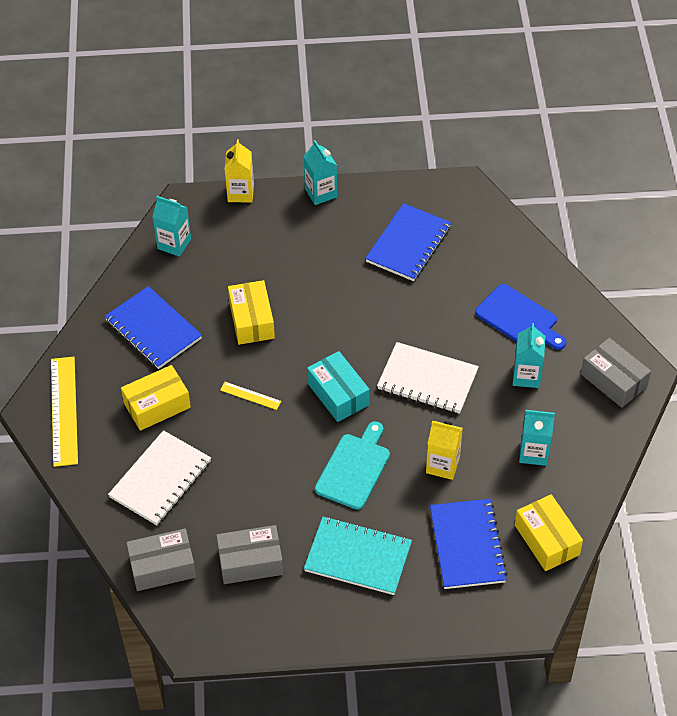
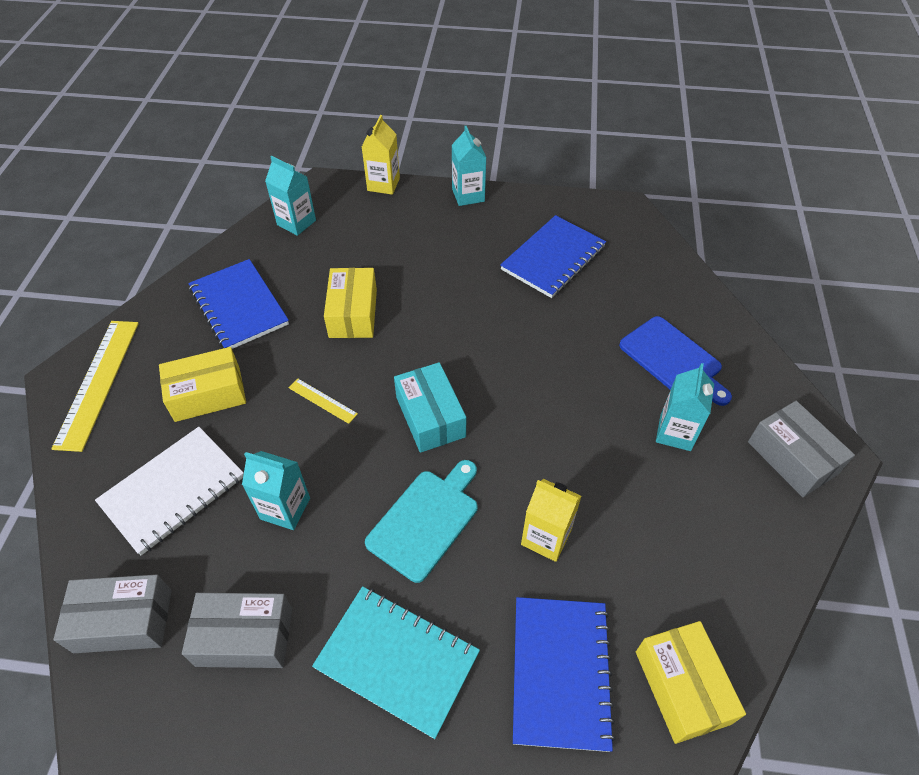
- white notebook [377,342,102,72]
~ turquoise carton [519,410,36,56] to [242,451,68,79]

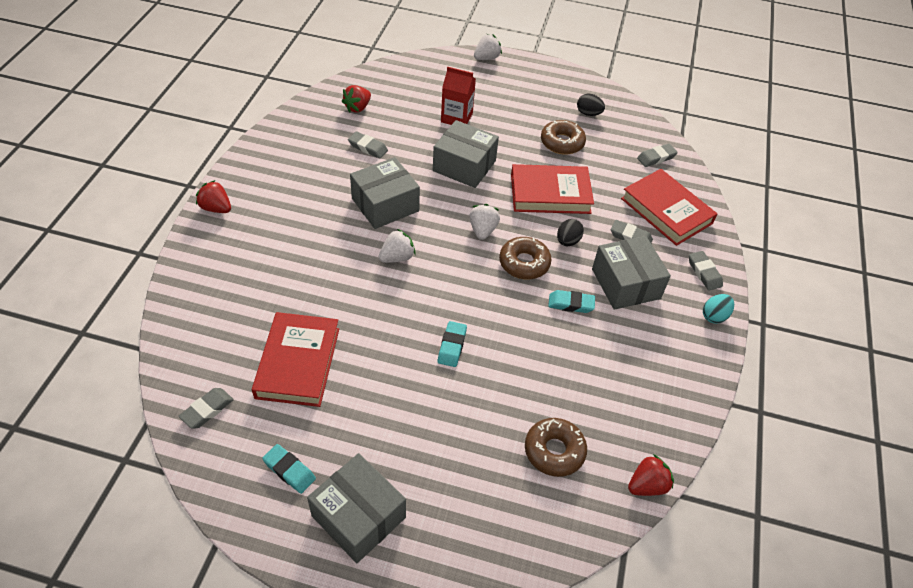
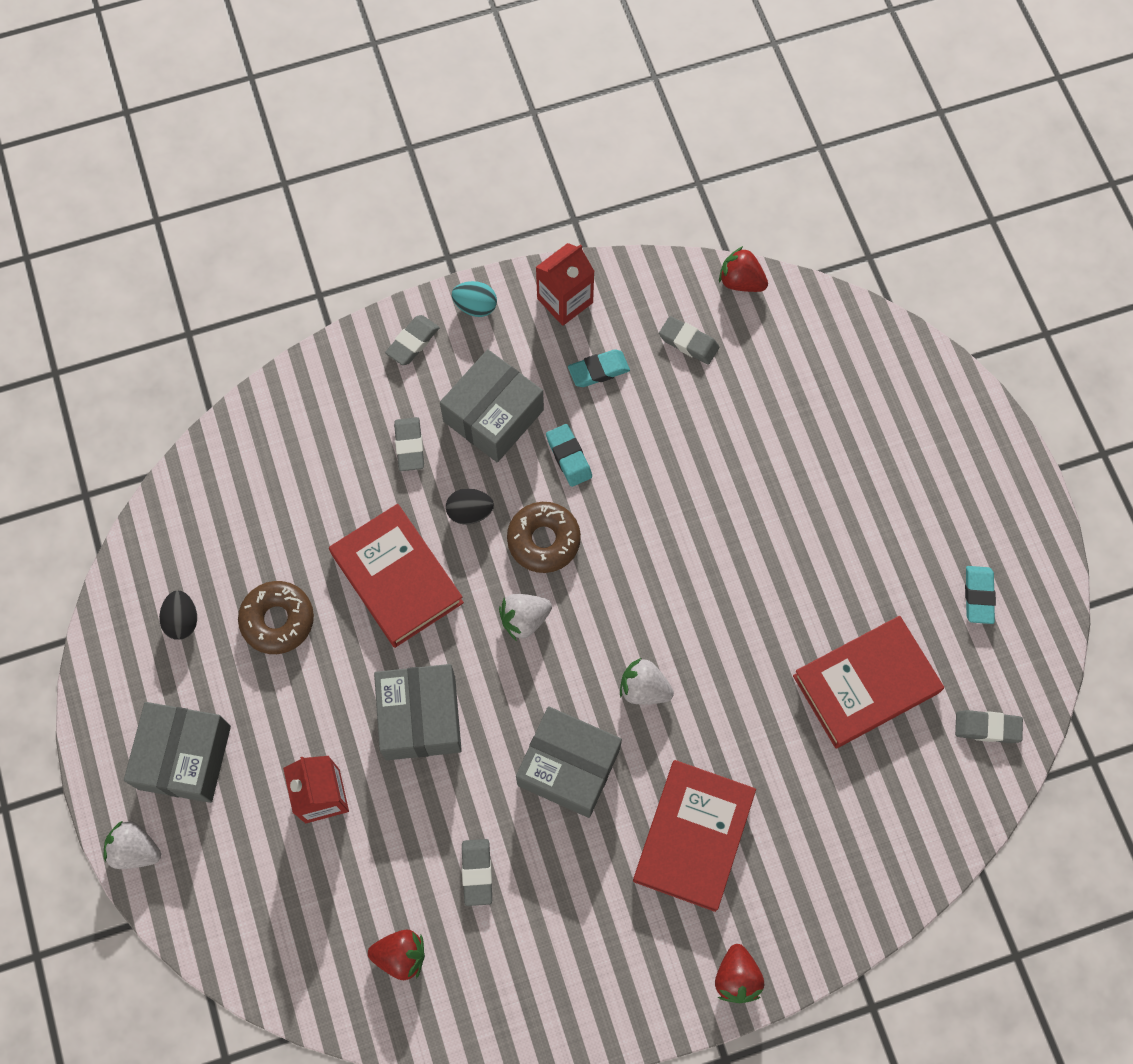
~ grey box [307,453,99,110] to [124,702,107,101]
~ turquoise eraser [438,321,29,46] to [568,349,62,38]
- brown donut [525,418,62,59]
~ red book [621,169,96,77] to [633,760,123,152]
~ grey eraser [637,144,41,23] to [659,316,60,49]
+ red carton [536,243,59,83]

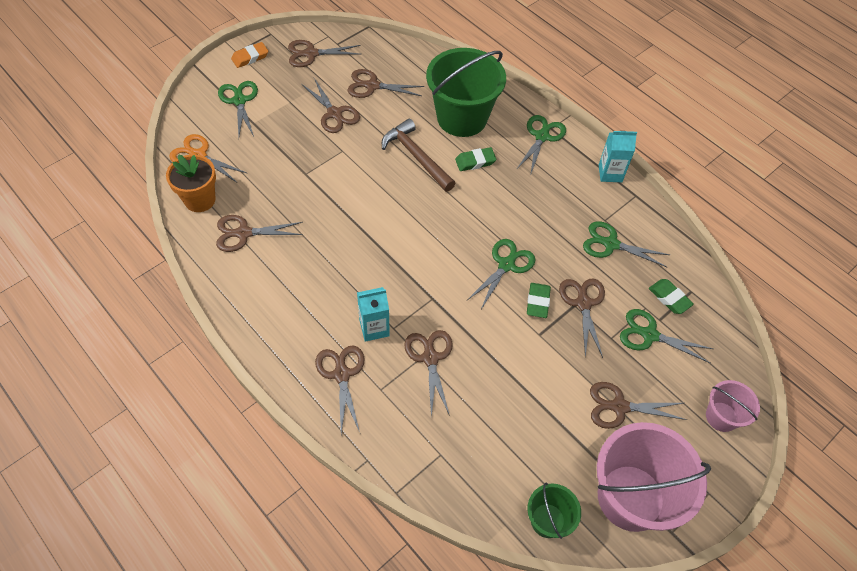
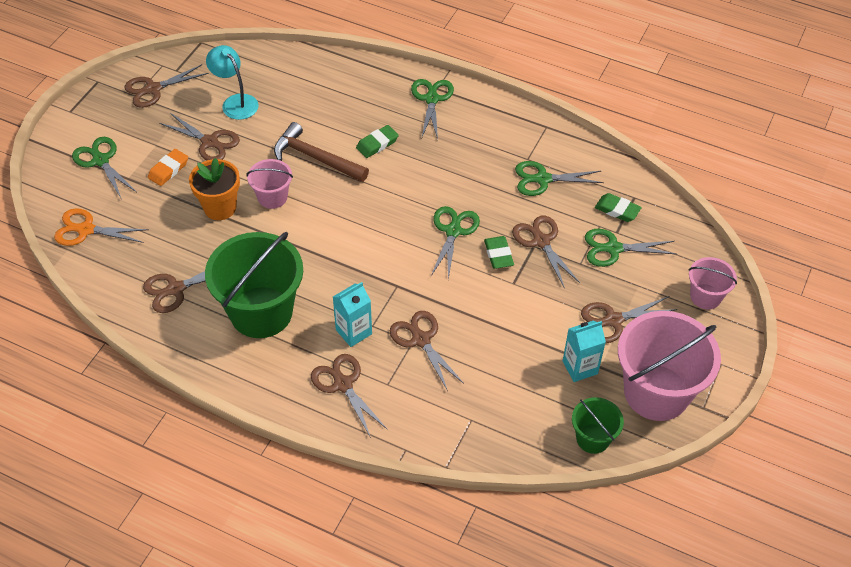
~ orange flower pot [166,154,50,58] to [189,158,51,62]
~ orange eraser [231,42,38,26] to [148,149,40,37]
~ brown scissors [347,69,77,29] to turquoise lamp [206,45,52,75]
~ green bucket [426,48,80,89] to [205,232,98,106]
~ turquoise carton [599,131,38,51] to [563,320,43,62]
+ pink bucket [246,159,47,50]

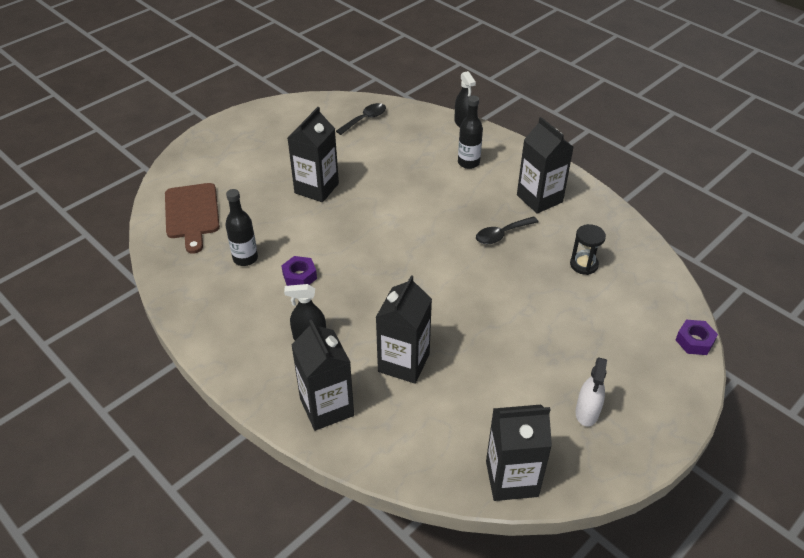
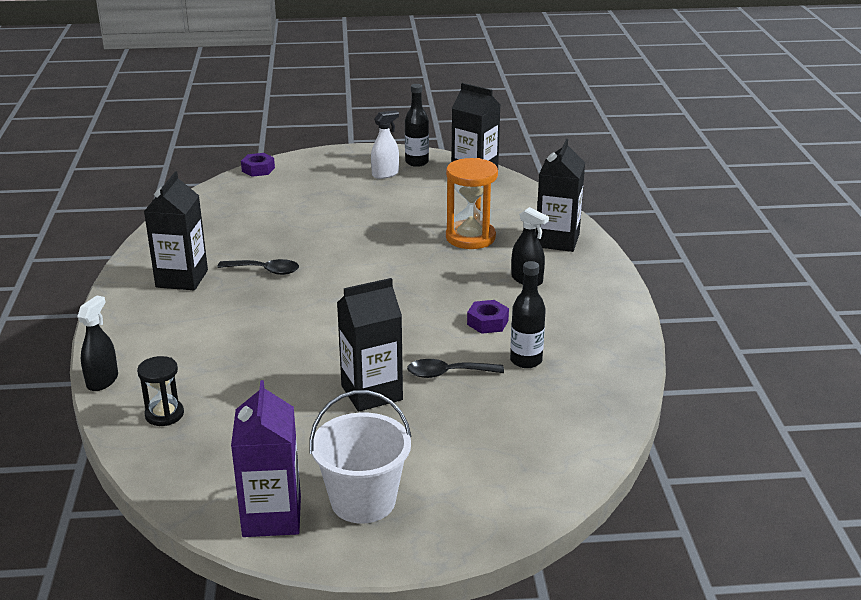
- brown cutting board [165,183,55,71]
~ black spoon [336,103,50,32] to [407,359,97,19]
~ black carton [376,275,56,109] to orange hourglass [446,158,52,91]
~ black bottle [458,95,25,74] to [405,84,24,83]
~ black hourglass [570,224,36,51] to [137,356,47,70]
+ purple carton [231,380,70,157]
+ white bucket [309,390,103,134]

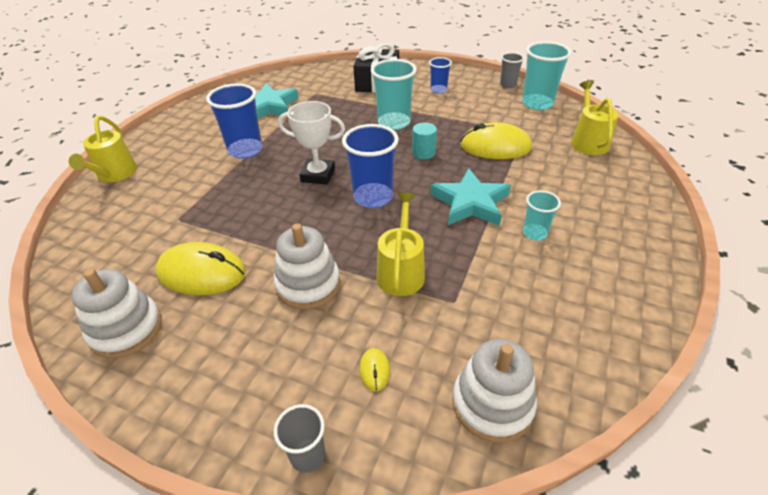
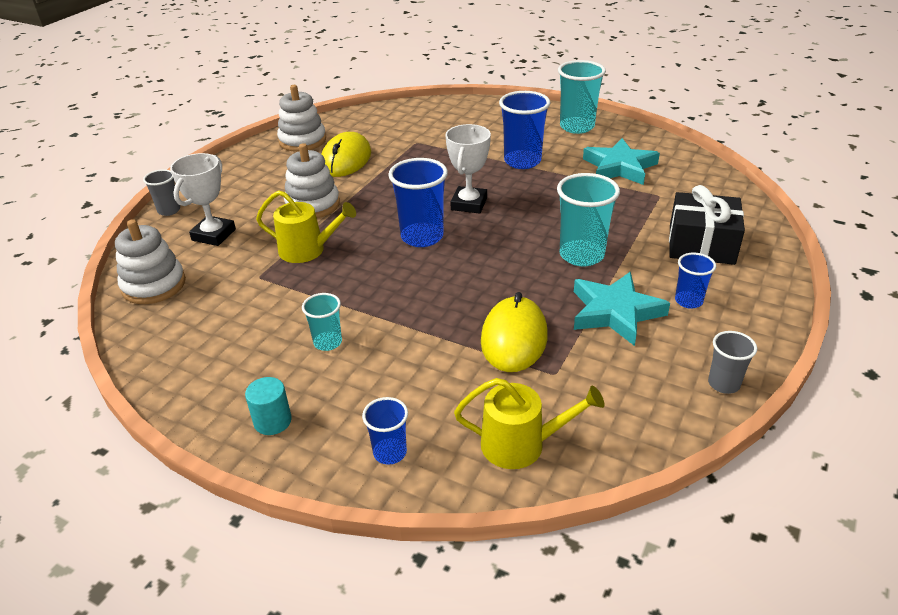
- yellow watering can [69,116,68,66]
~ yellow mouse [360,348,30,43] to white trophy [170,153,66,93]
~ turquoise cylinder [412,123,25,36] to [245,377,47,58]
~ turquoise star [431,168,80,58] to [574,272,96,74]
~ turquoise cup [522,41,50,69] to [558,60,48,74]
+ blue cup [362,397,46,68]

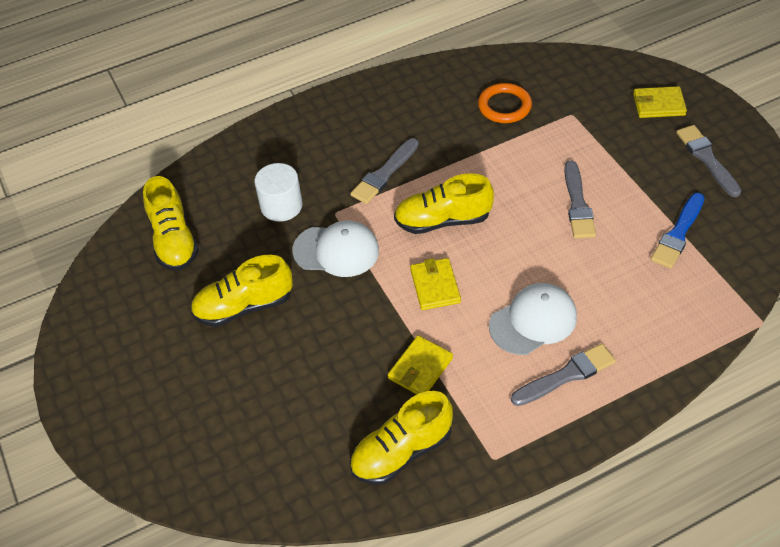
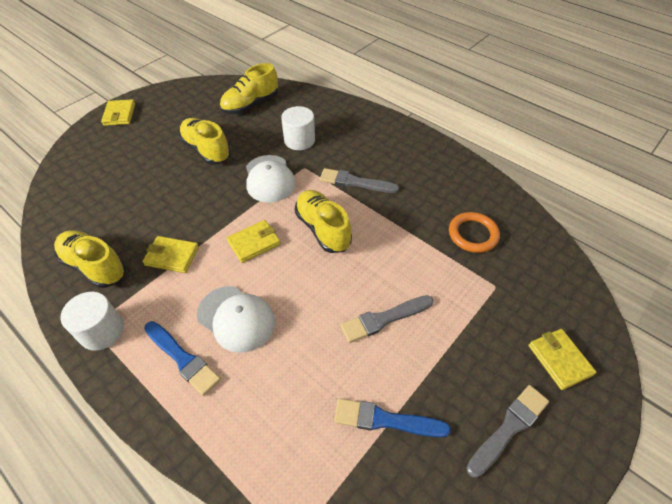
~ grey brush [511,344,105,62] to blue brush [144,321,77,75]
+ white cylinder [60,292,64,59]
+ yellow wallet [101,99,34,27]

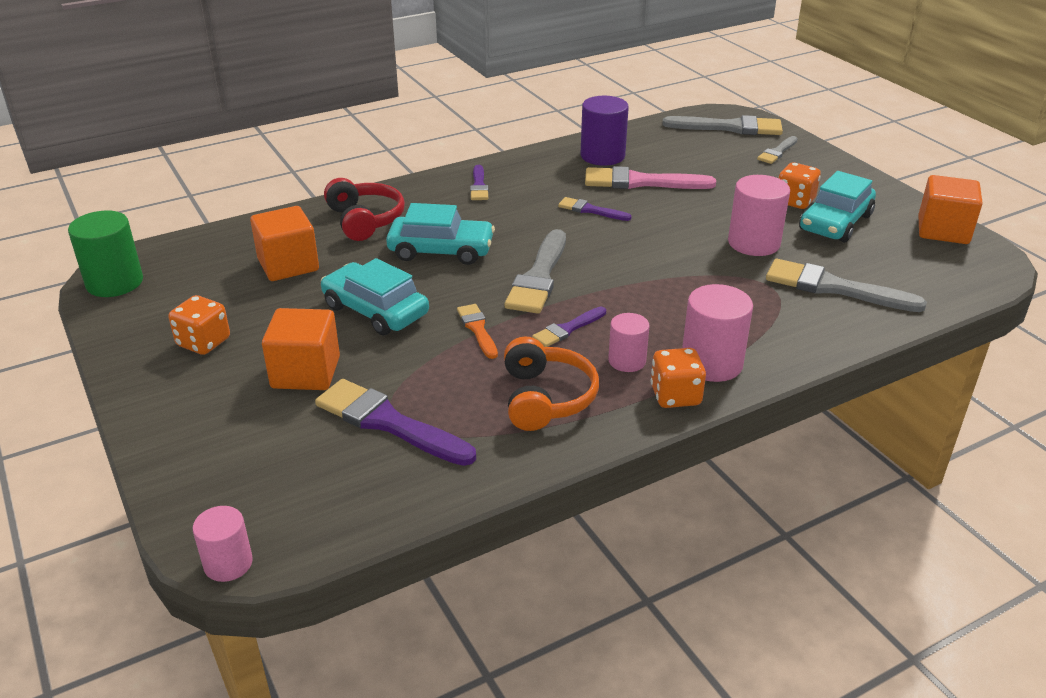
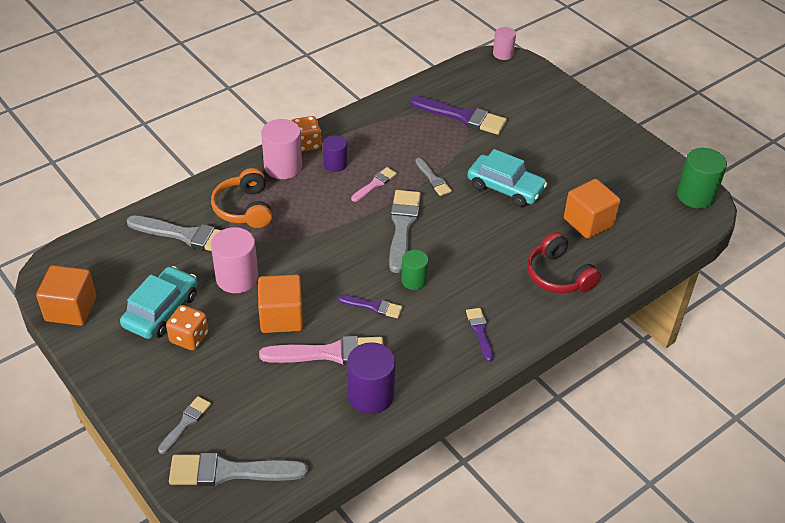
- orange dice [168,295,62,60]
~ orange cube [262,308,78,82] to [258,275,45,58]
- turquoise car [386,203,109,62]
~ orange brush [457,304,41,55] to grey brush [415,158,37,38]
~ orange headphones [504,337,95,94] to [211,168,61,60]
~ purple brush [532,307,74,40] to pink brush [351,167,46,35]
~ pink cylinder [608,313,42,59] to purple cylinder [323,135,24,37]
+ green cylinder [401,250,28,40]

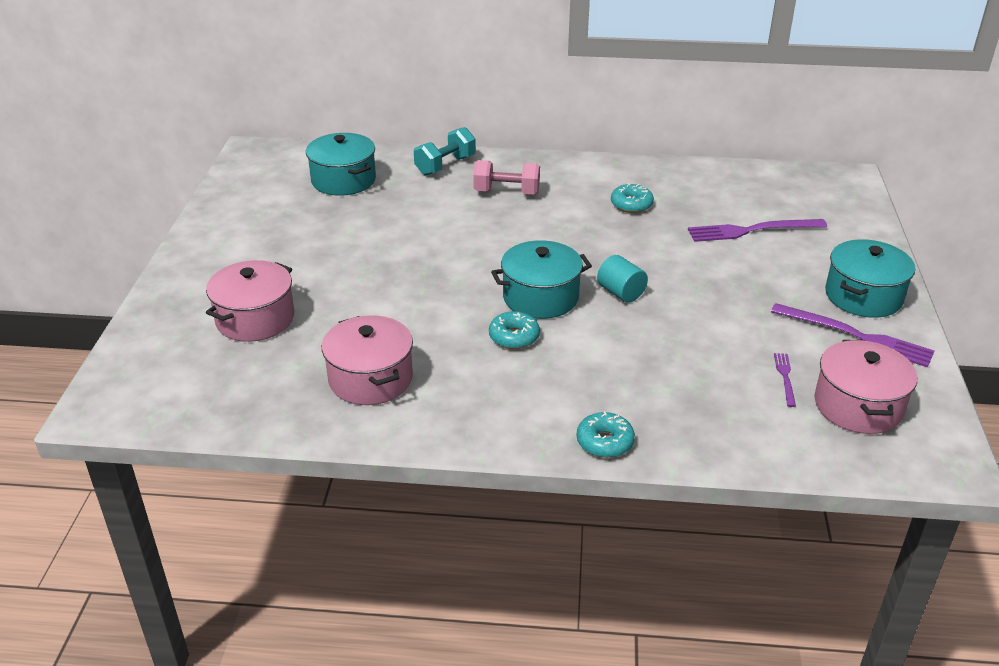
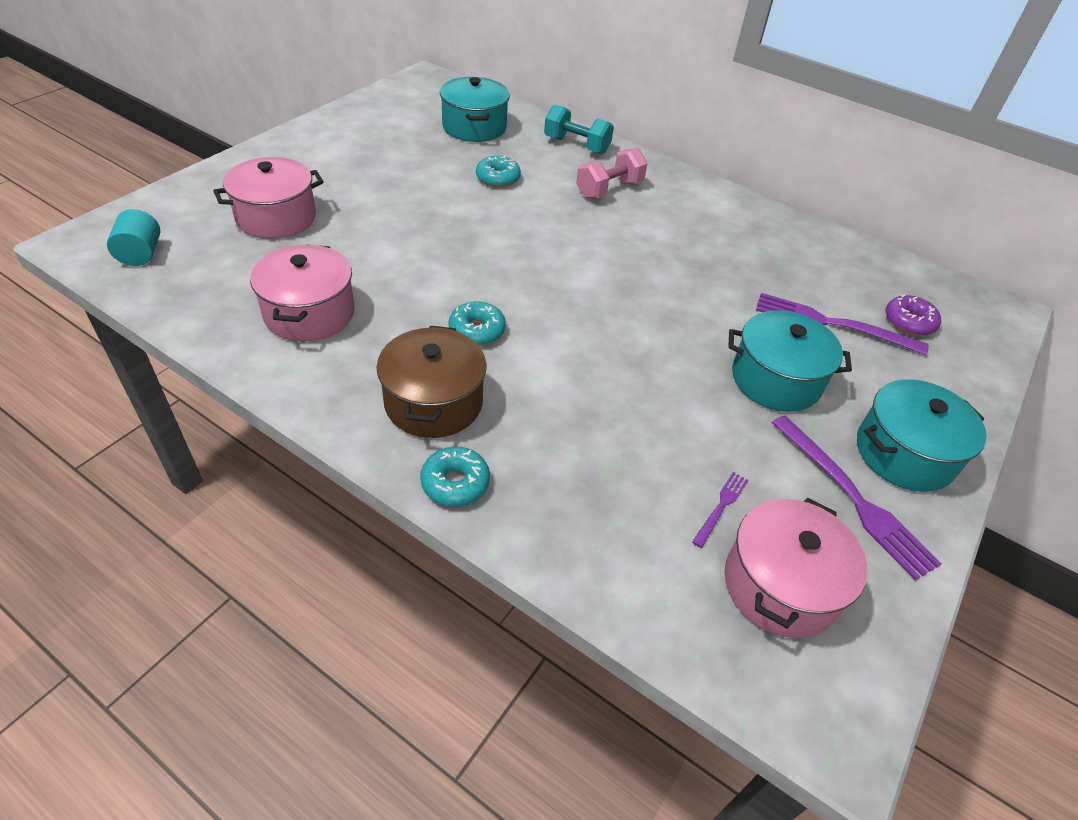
~ turquoise dumbbell [414,127,62,49] = [544,104,70,50] 45 degrees clockwise
~ pink dumbbell [473,160,67,35] = [576,148,72,51] 75 degrees counterclockwise
~ turquoise pot [491,240,101,79] to [728,310,124,102]
~ turquoise cylinder [597,255,51,47] to [107,209,53,57]
~ turquoise donut [611,183,43,30] to [476,155,45,32]
+ brown pot [377,326,110,112]
+ purple donut [885,295,56,41]

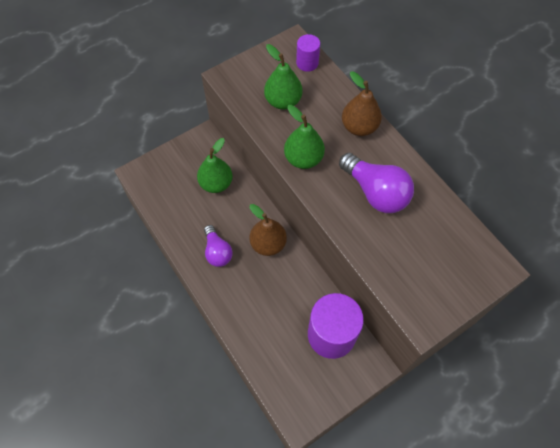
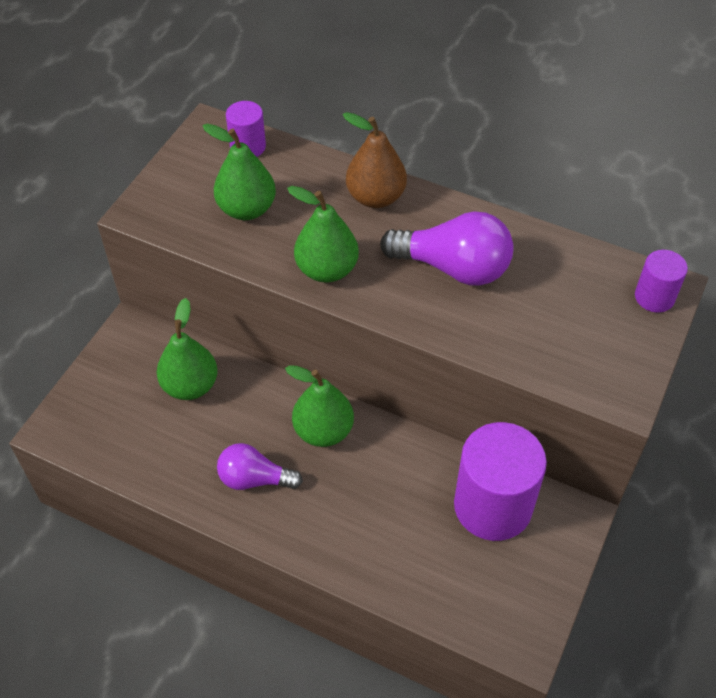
~ purple light bulb [204,225,29,42] = [217,443,86,47] 150 degrees clockwise
~ brown pear [249,204,38,52] to green pear [285,365,69,82]
+ purple cylinder [635,250,53,63]

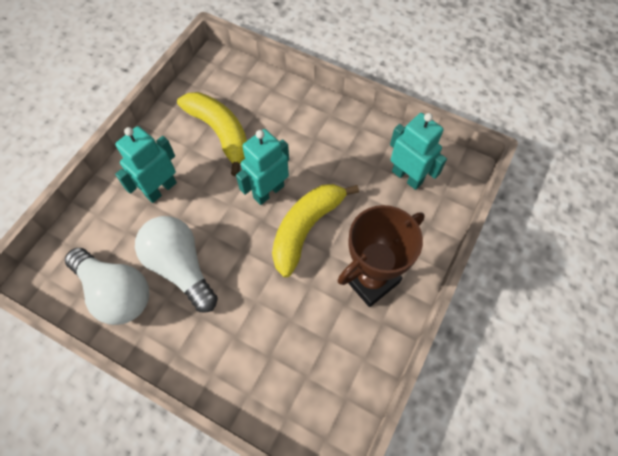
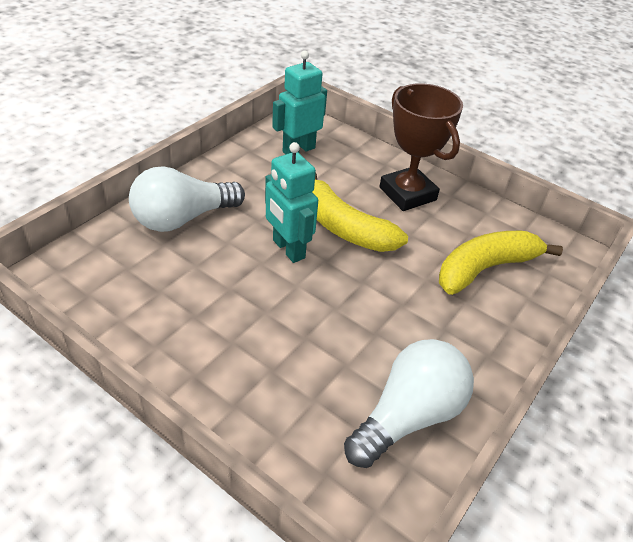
- turquoise robot [115,126,62,77]
~ white light bulb [135,216,83,97] to [129,167,116,65]
~ yellow banana [177,92,70,84] to [439,231,124,64]

